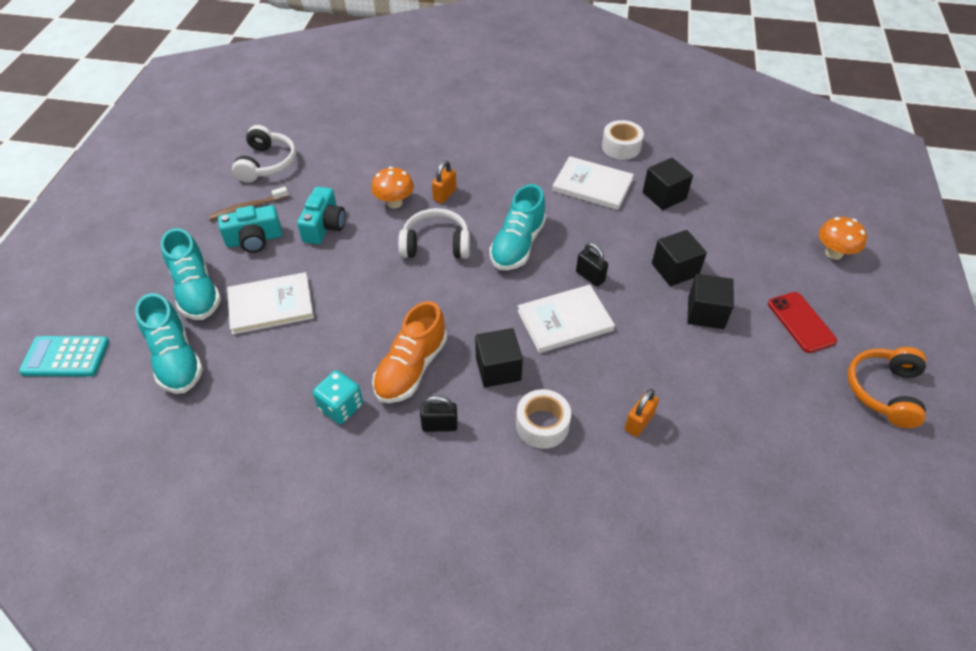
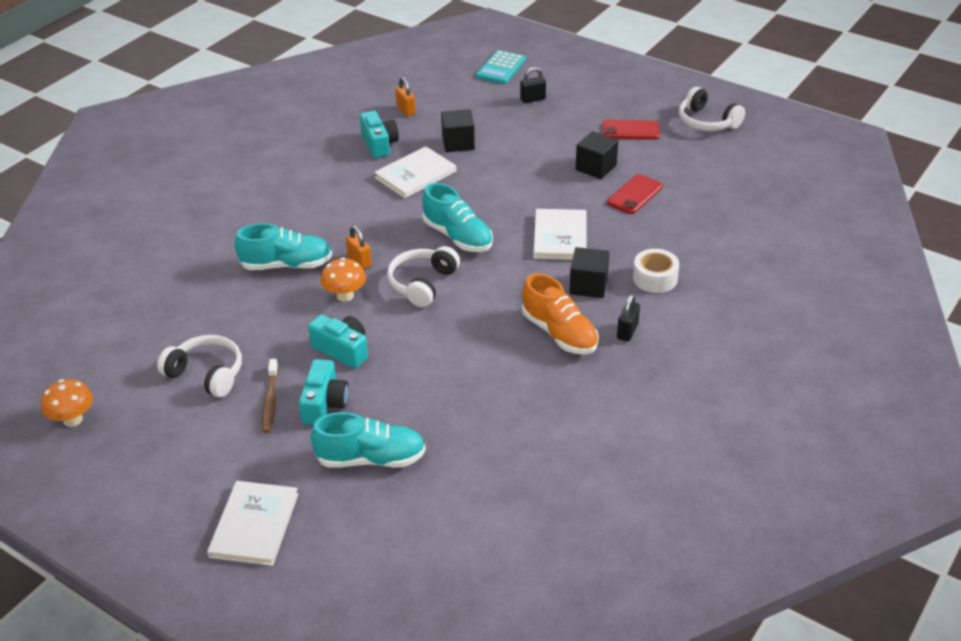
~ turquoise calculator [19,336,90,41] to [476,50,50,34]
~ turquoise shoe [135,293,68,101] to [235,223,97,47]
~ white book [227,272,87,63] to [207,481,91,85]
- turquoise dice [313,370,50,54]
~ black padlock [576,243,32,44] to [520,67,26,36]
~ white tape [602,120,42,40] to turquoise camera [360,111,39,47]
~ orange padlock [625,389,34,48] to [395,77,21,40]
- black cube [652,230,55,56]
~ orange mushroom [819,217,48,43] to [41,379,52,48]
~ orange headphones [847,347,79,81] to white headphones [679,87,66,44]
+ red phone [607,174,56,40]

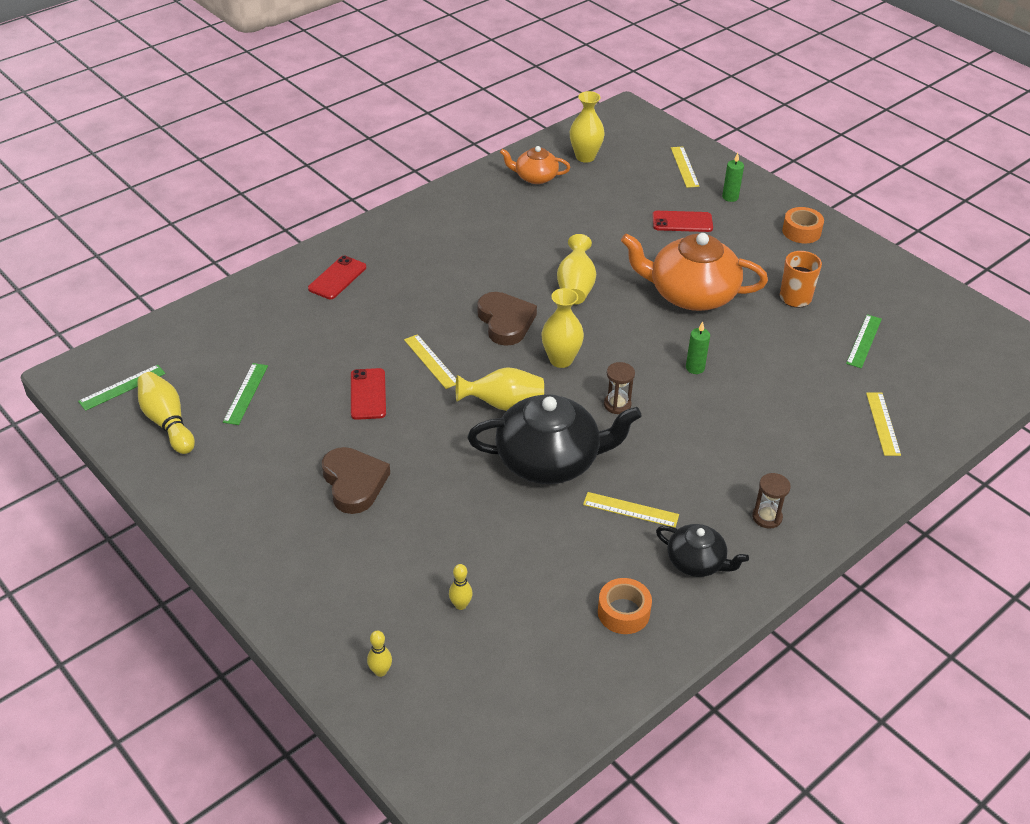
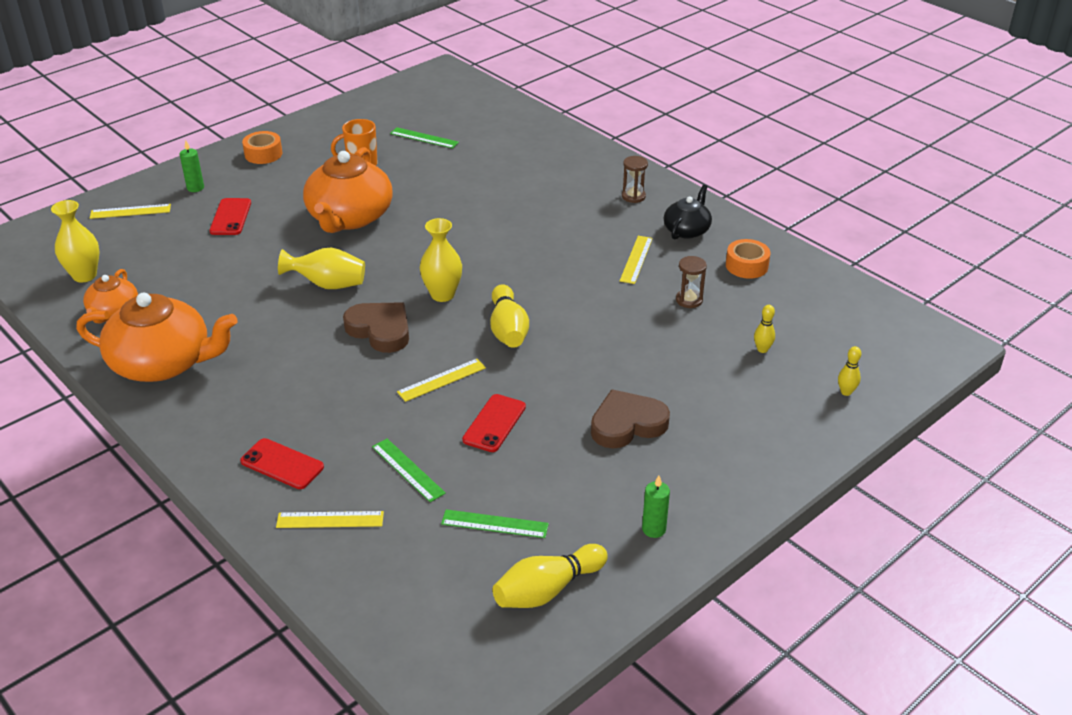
~ green ruler [78,365,88,46] to [372,438,74,64]
~ red phone [351,368,35,52] = [462,394,64,58] 60 degrees counterclockwise
~ yellow vase [456,367,88,44] to yellow bowling pin [490,284,39,64]
- black teapot [467,394,175,90]
~ brown heart [477,292,60,54] = [343,302,66,51] 60 degrees clockwise
~ brown hourglass [604,362,31,52] to [676,256,31,52]
~ green candle [686,321,24,53] to [642,475,28,63]
~ yellow ruler [866,392,35,64] to [276,511,108,17]
+ orange teapot [76,292,162,90]

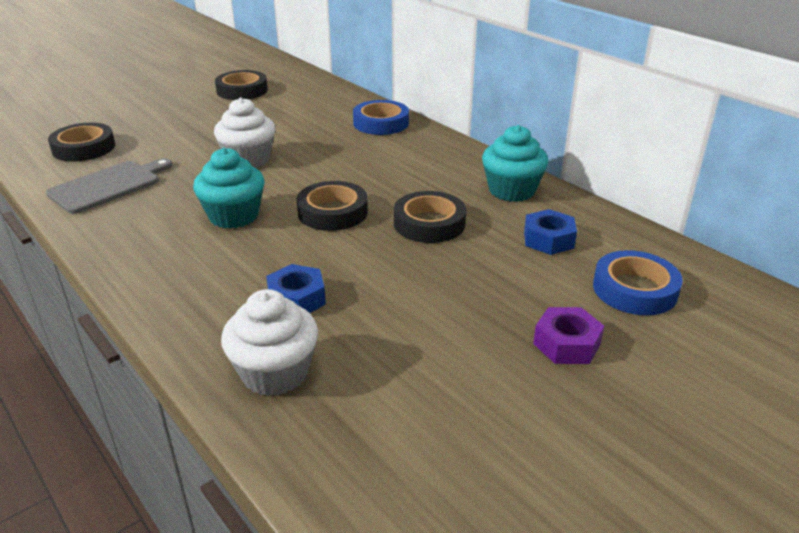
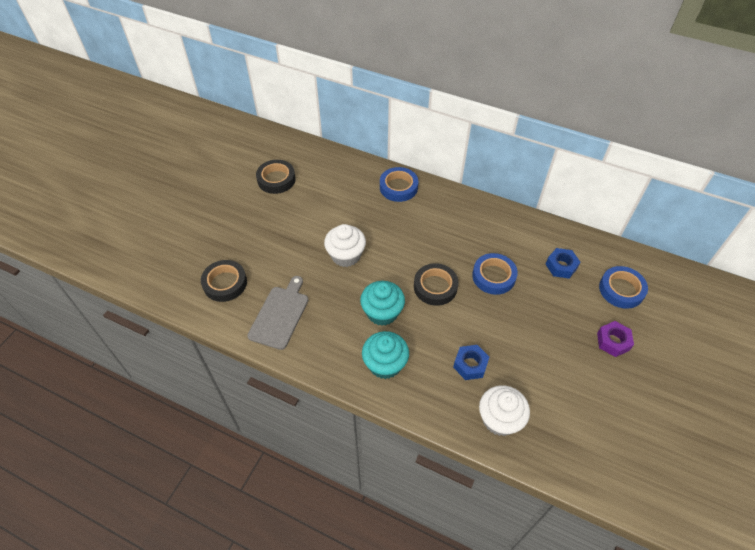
~ black tape [394,191,72,52] to blue tape [472,253,46,42]
~ turquoise cupcake [482,125,66,77] to [362,331,47,48]

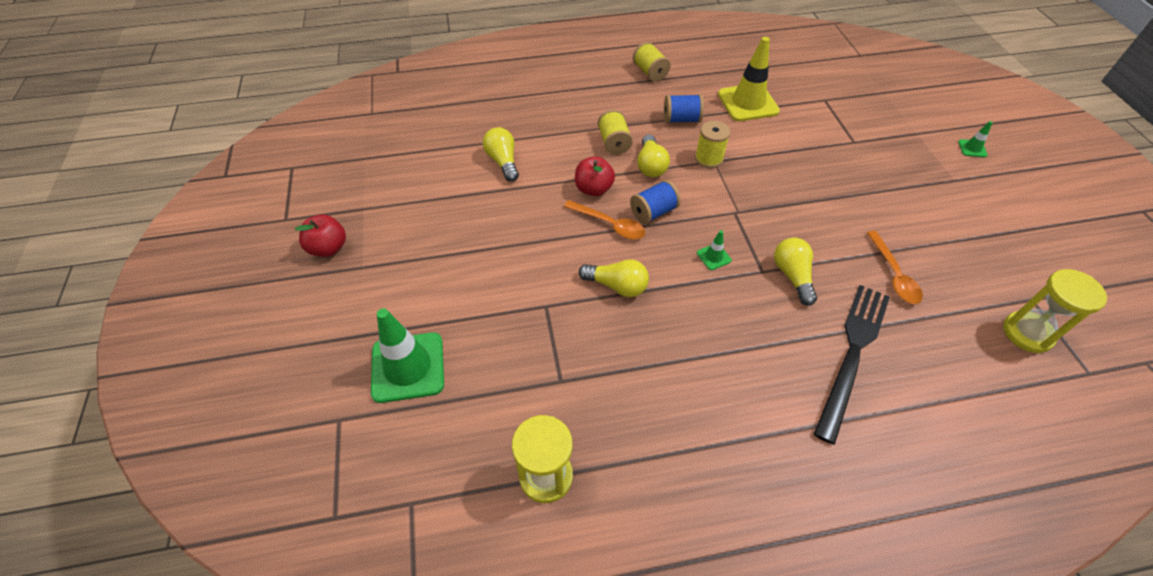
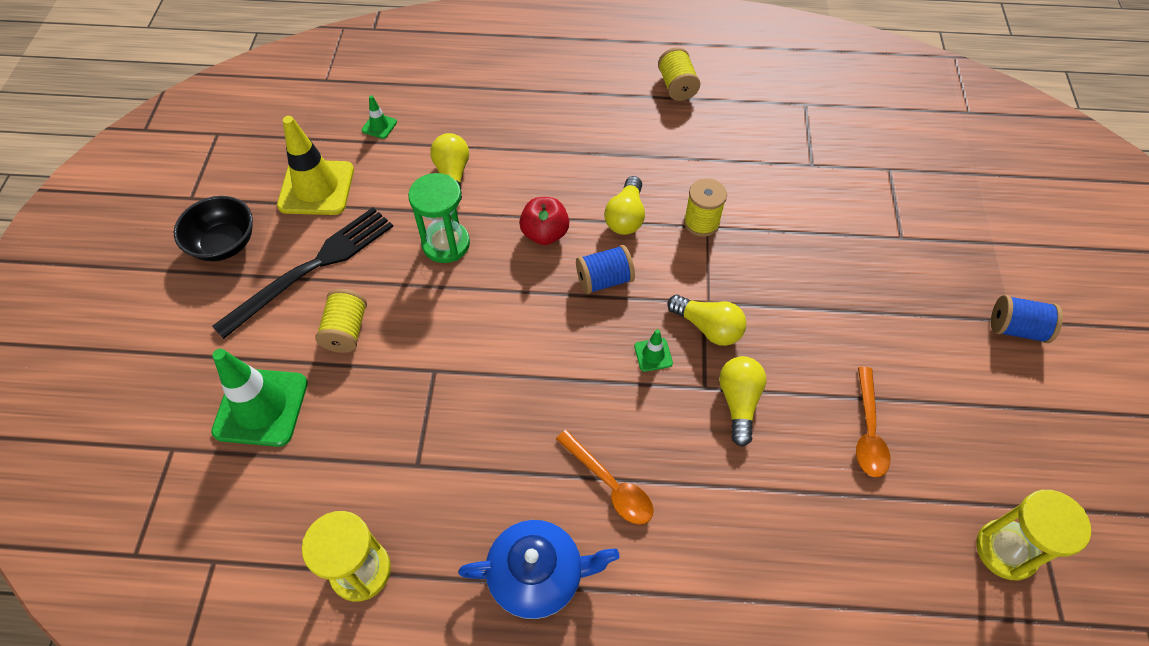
~ red apple [295,214,51,43] to black bowl [174,196,79,65]
~ orange spoon [564,200,81,40] to [556,430,98,95]
~ yellow light bulb [579,259,70,38] to [667,295,79,51]
~ yellow spool [598,109,35,46] to [315,289,52,64]
~ blue spool [664,94,40,29] to [991,295,72,48]
~ yellow traffic cone [718,37,62,84] to [277,116,77,99]
~ black fork [814,285,76,160] to [212,207,181,132]
~ green traffic cone [958,121,35,36] to [362,95,35,44]
+ green hourglass [408,173,62,90]
+ blue teapot [458,520,161,99]

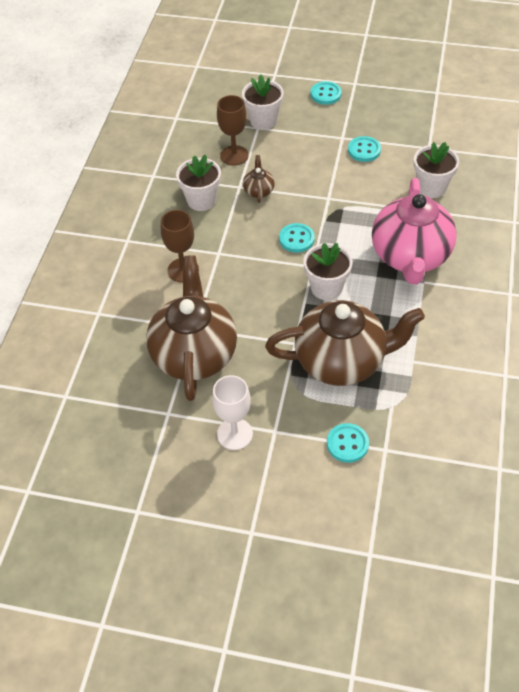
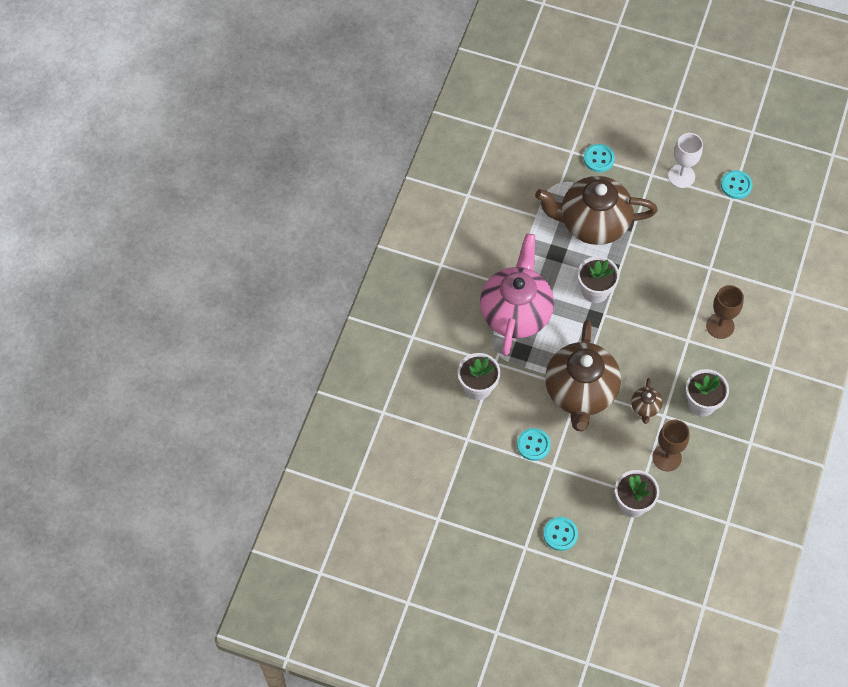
~ brown teapot [146,255,91,146] to [545,320,76,111]
~ turquoise button [279,223,36,30] to [721,170,32,29]

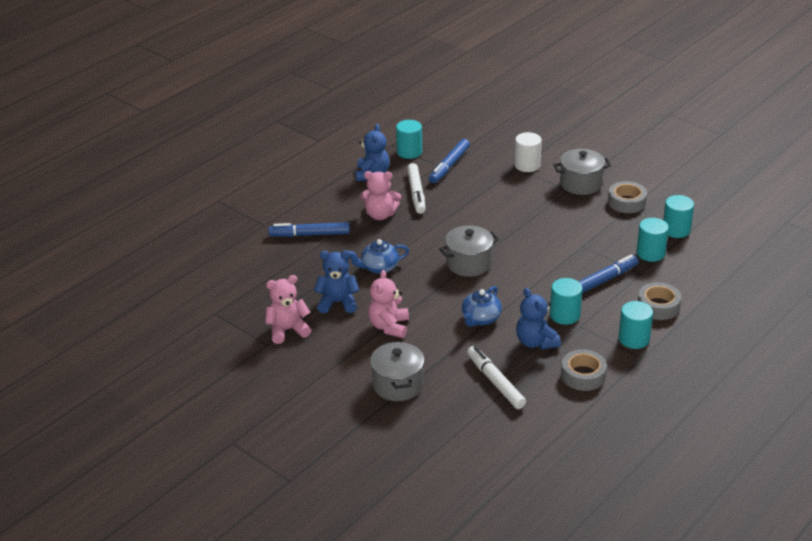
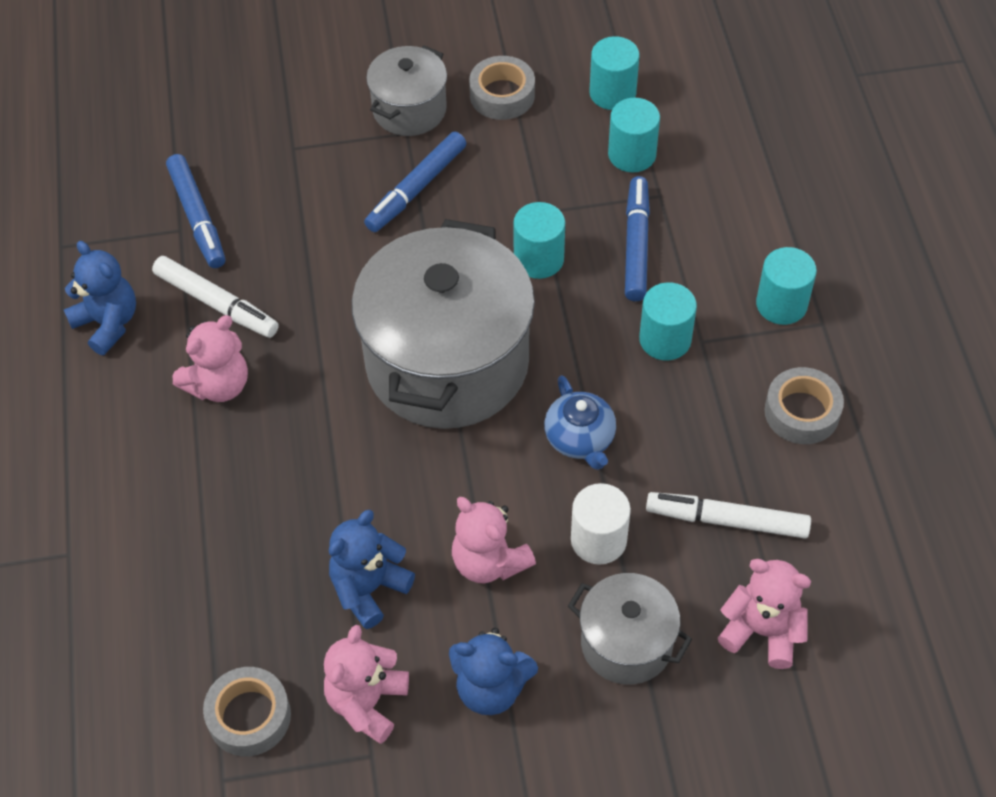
~ blue marker [268,222,82,15] to [364,132,102,100]
- blue teapot [349,239,60,35]
~ turquoise cylinder [396,120,26,39] to [513,202,52,77]
~ grey pot [439,225,60,52] = [352,219,183,210] x1.98
~ white cylinder [514,132,28,40] to [571,483,60,82]
~ blue teddy bear [516,288,45,62] to [449,628,89,87]
~ grey tape [638,282,43,38] to [203,667,88,89]
+ pink teddy bear [718,559,93,110]

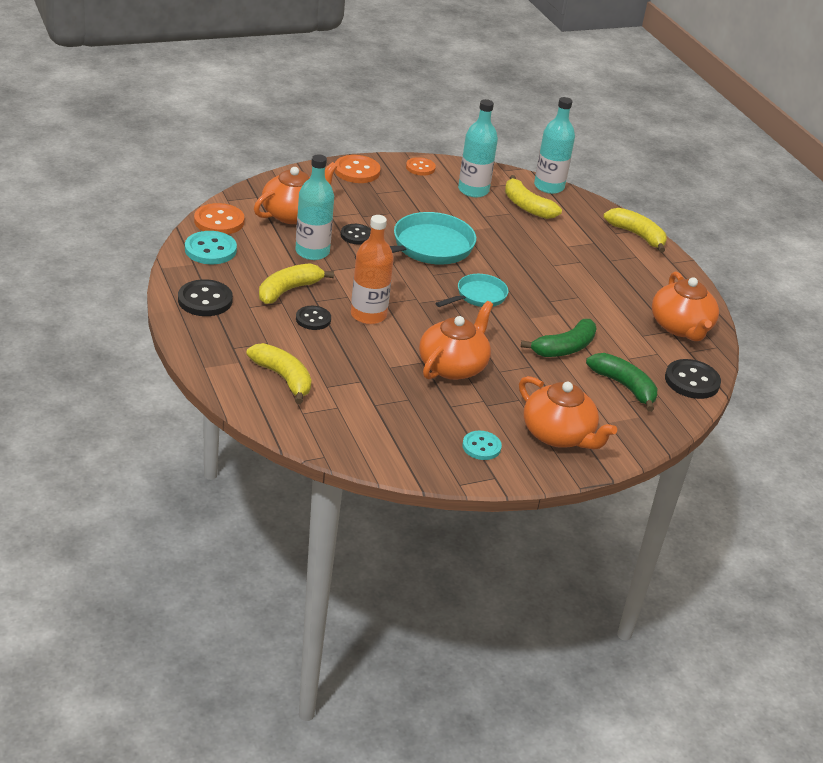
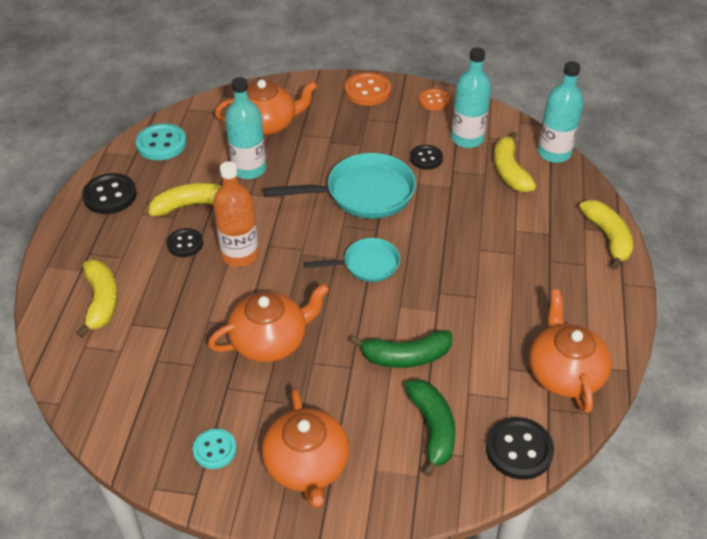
- orange button [194,203,51,31]
~ black button [341,224,30,21] to [410,145,33,25]
~ orange teapot [652,272,67,69] = [529,289,83,125] 150 degrees clockwise

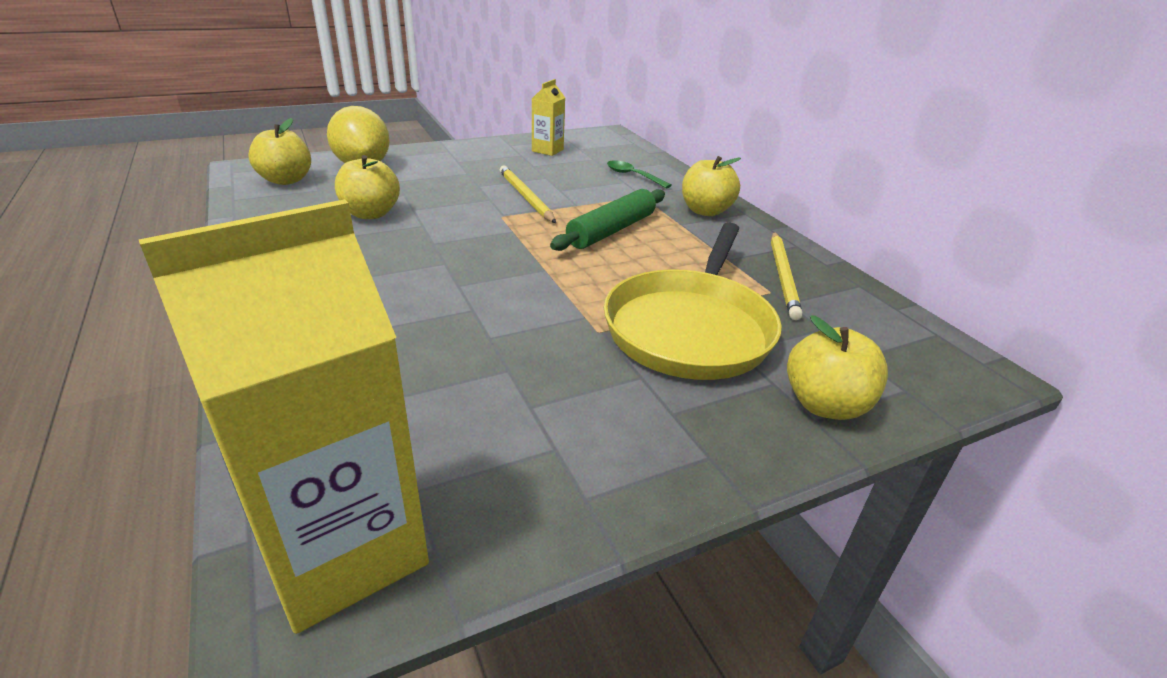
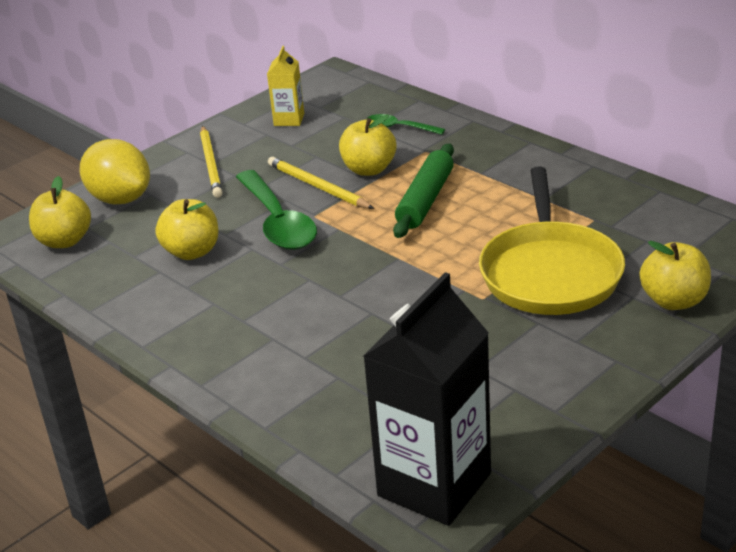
~ yellow carton [139,199,290,435] to black carton [363,272,128,254]
~ yellow apple [682,156,59,60] to [339,114,57,62]
~ yellow pencil [771,232,32,88] to [200,126,23,72]
+ green spoon [236,170,81,80]

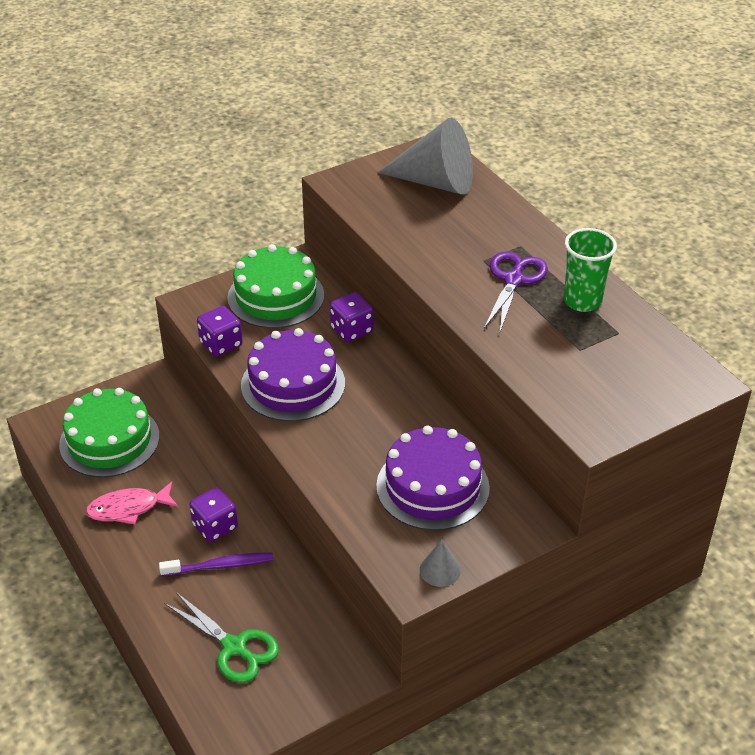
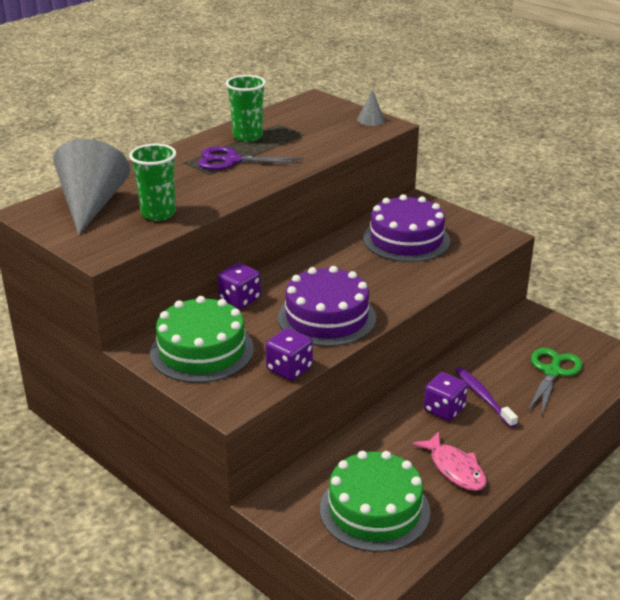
~ grey cone [420,539,41,48] to [357,90,28,36]
+ green cup [129,144,47,77]

